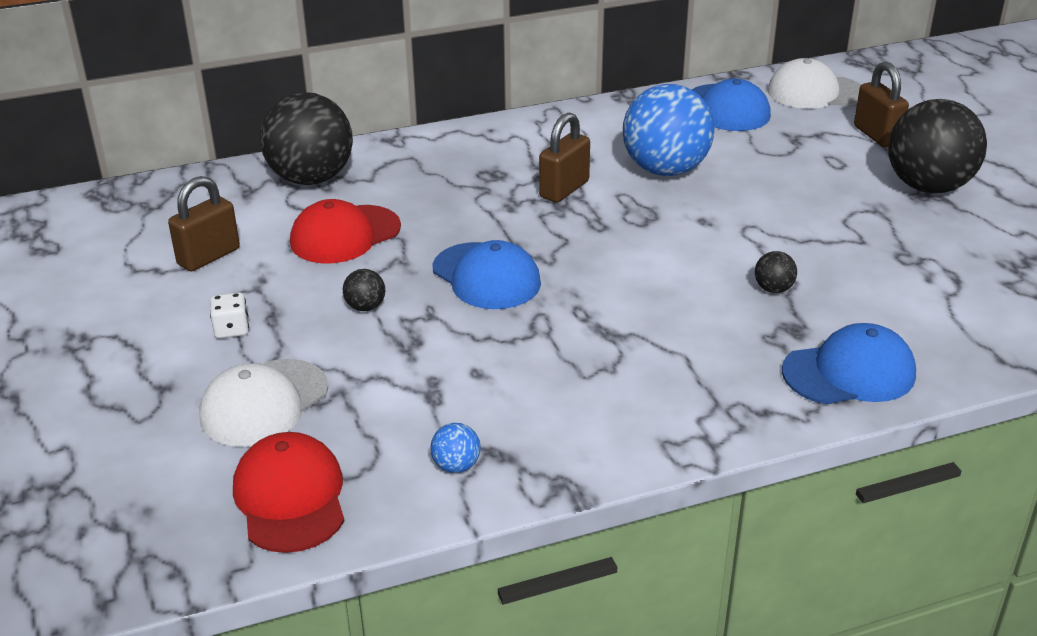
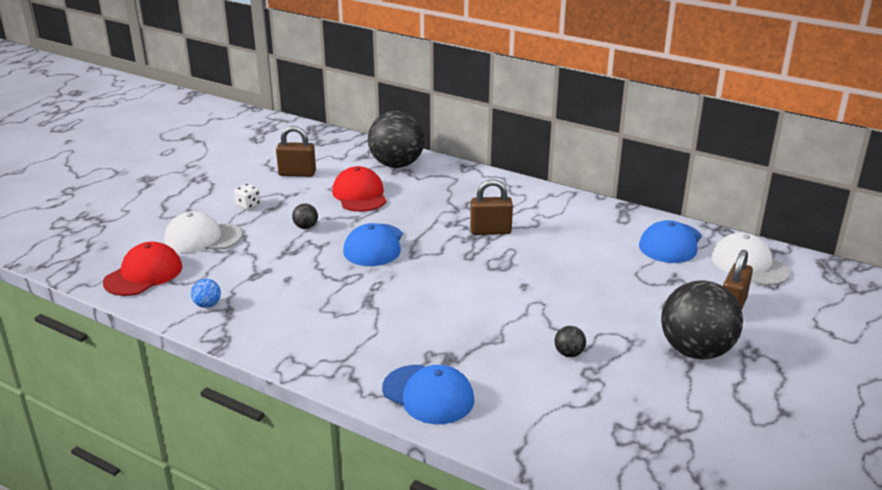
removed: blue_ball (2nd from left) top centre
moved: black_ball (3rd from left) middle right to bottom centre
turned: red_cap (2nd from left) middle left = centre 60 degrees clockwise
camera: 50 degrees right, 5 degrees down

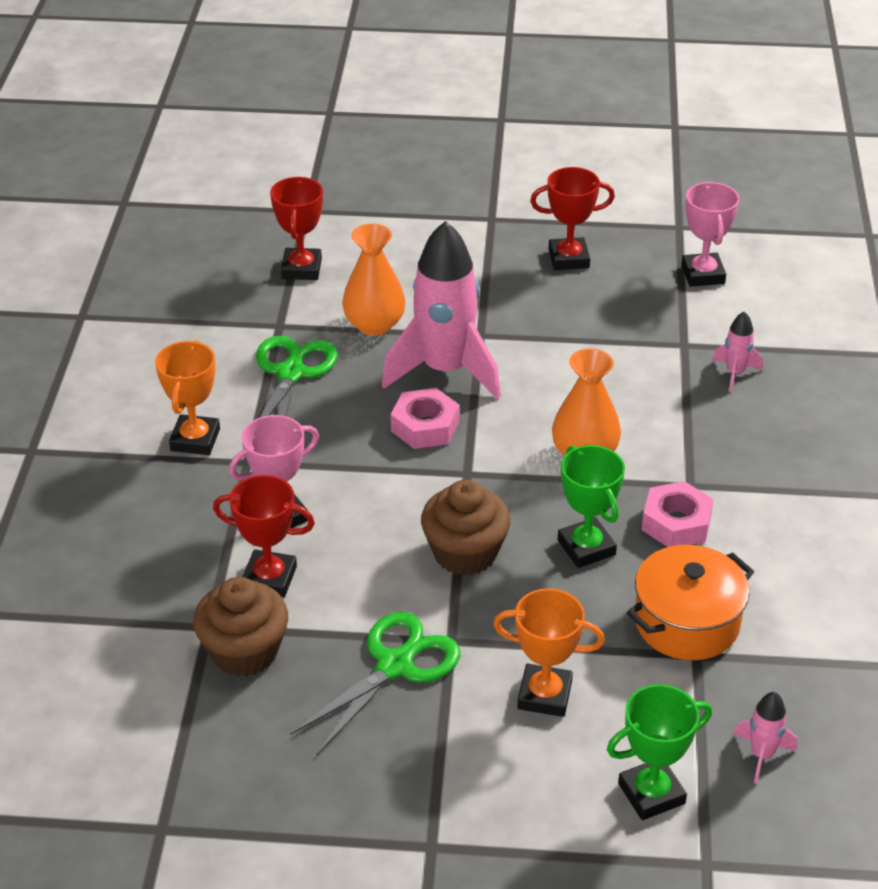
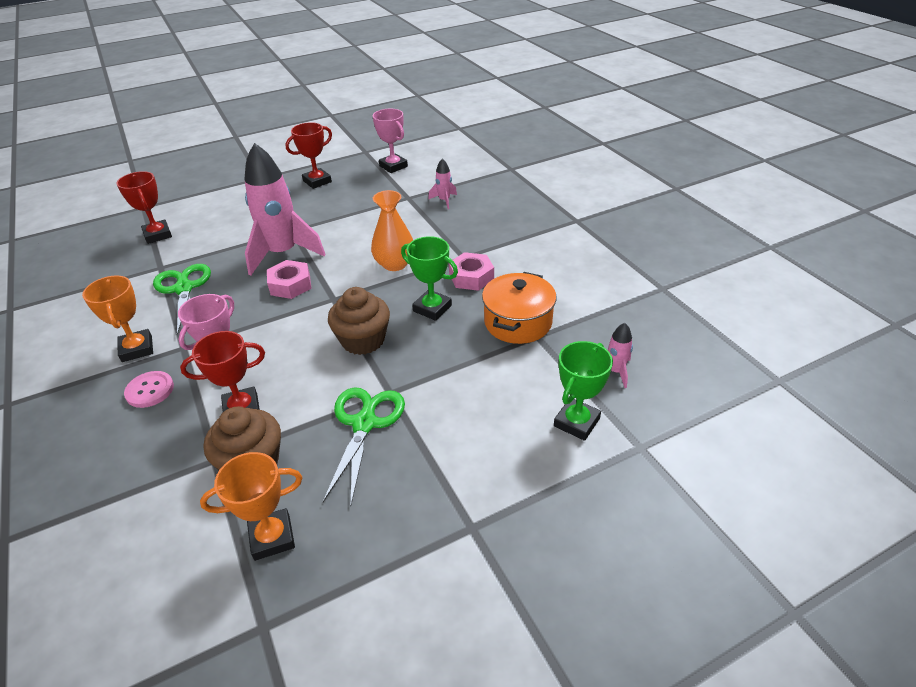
removed: orange_vase (1st from left) top centre
added: pink_button middle left
moved: orange_trophy (2nd from left) bottom centre to bottom left
camera: 30 degrees left, 0 degrees up

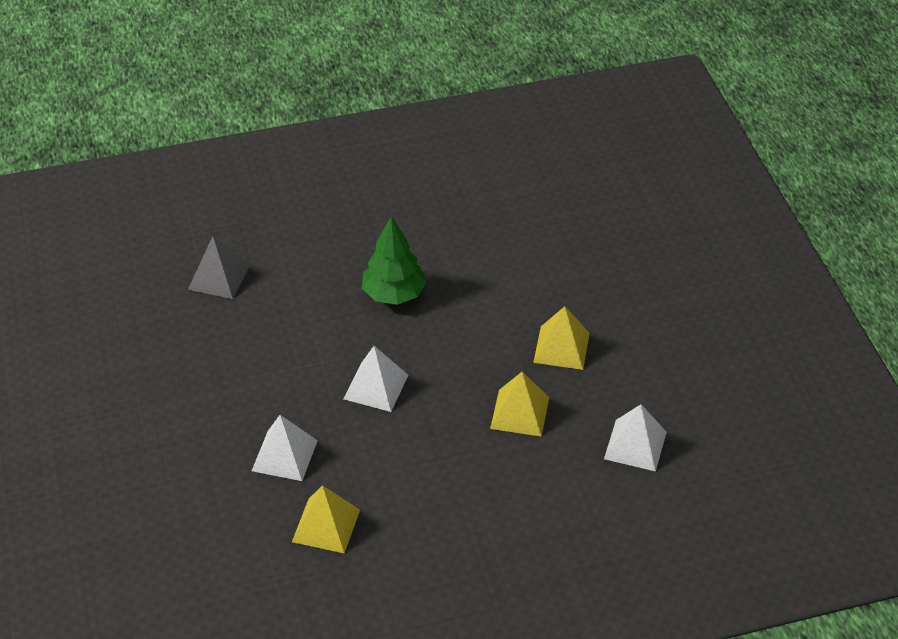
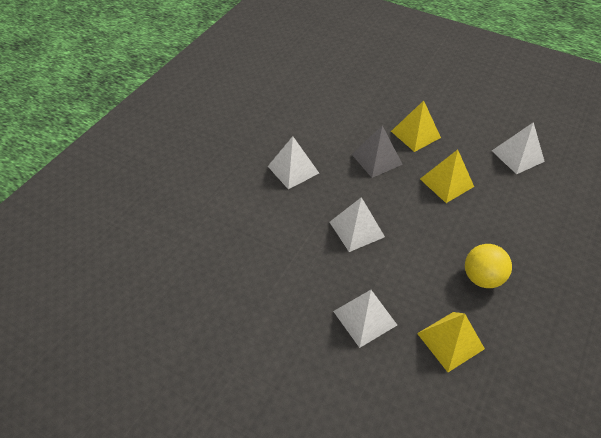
added: yellow_ball middle right
moved: grey_pyramid middle left to centre
replaced: green_tree centre to white_pyramid (1st from left) centre
camera: 45 degrees left, 5 degrees up

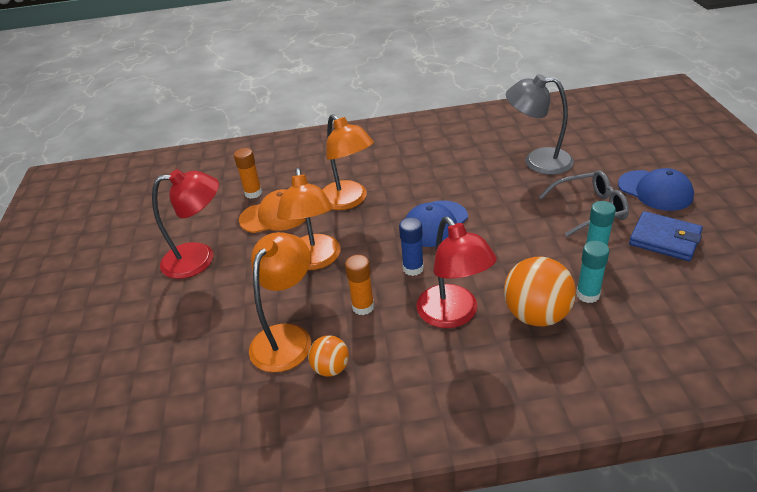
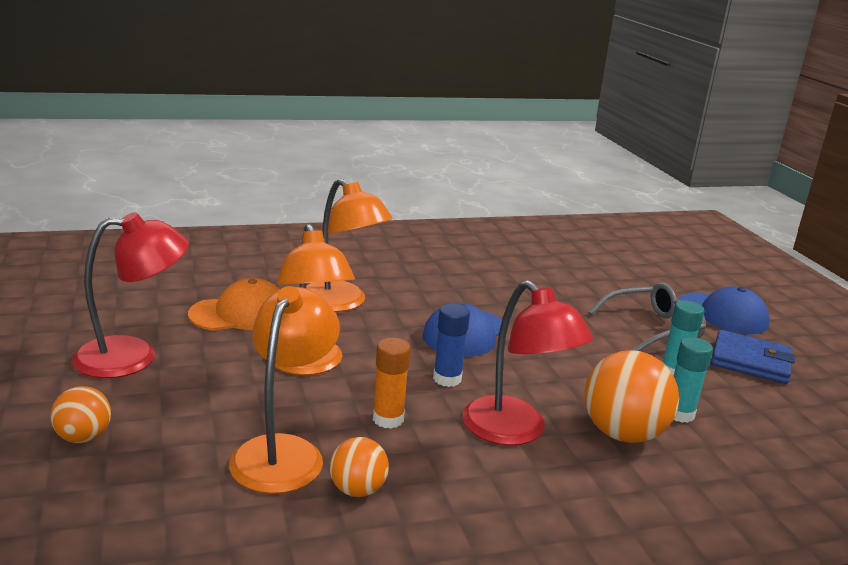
removed: orange_glue_stick (1st from left) middle left; grey_lamp top right
added: orange_ball (1st from left) bottom left
camera: 15 degrees left, 15 degrees down

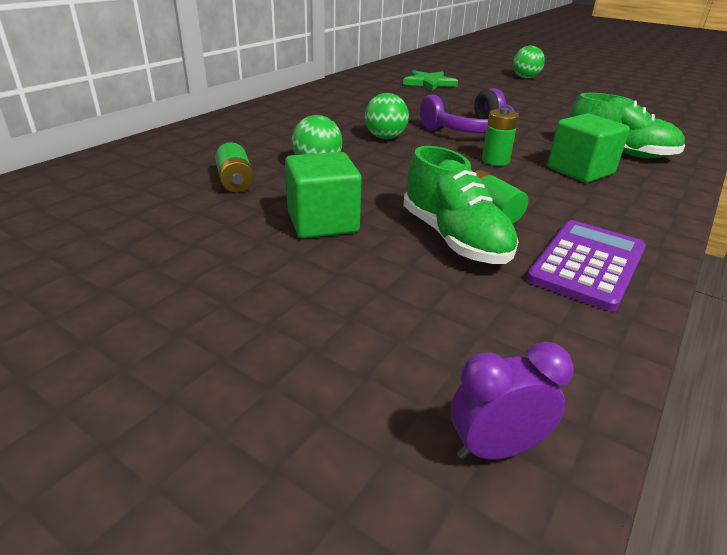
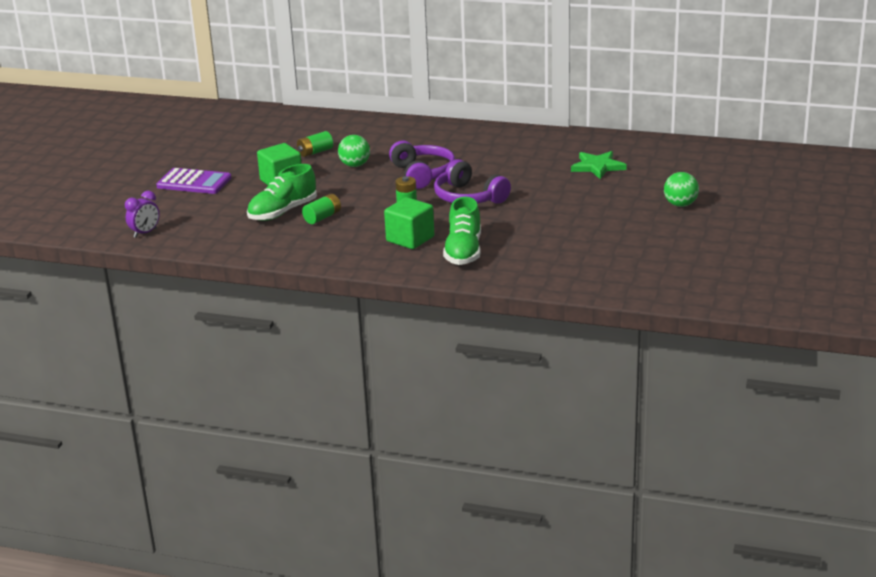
moved: purple_calculator middle right to top left
replaced: green_ball (2nd from left) top centre to purple_headphones (1st from left) top centre
turned: purple_clock bottom right = middle left 75 degrees clockwise
camera: 75 degrees right, 5 degrees down

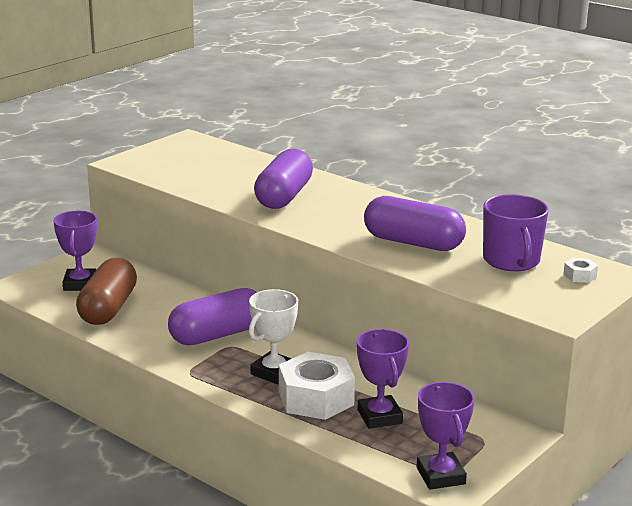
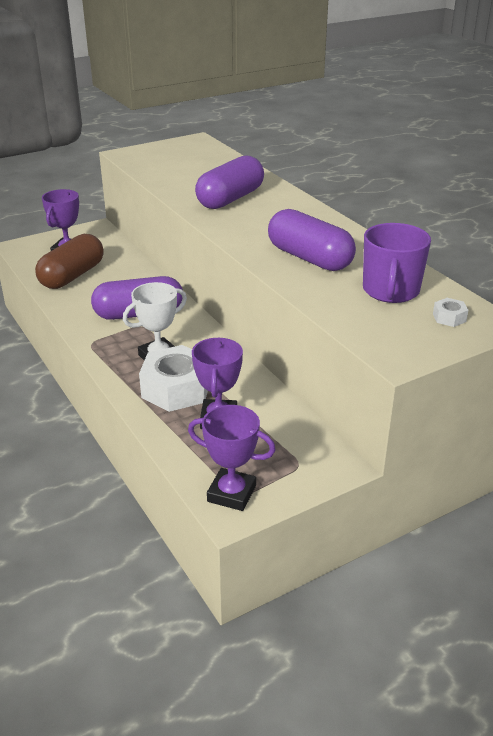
turned: purple_trophy (3rd from left) bottom right = centre 75 degrees counterclockwise
camera: 20 degrees right, 10 degrees up

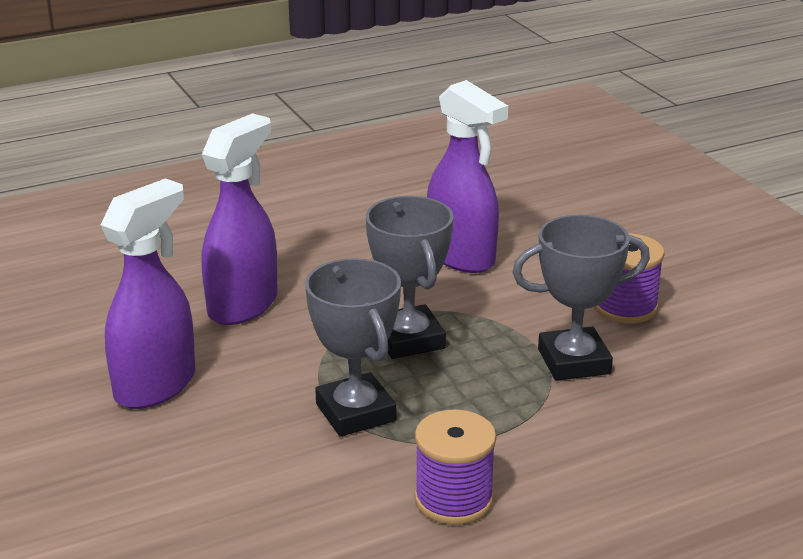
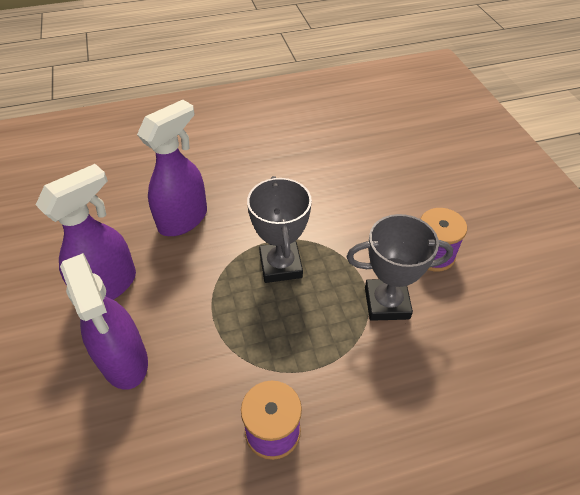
removed: grey_trophy (1st from left) centre
moved: purple_spray_bottle (3rd from left in the first image) top centre to purple_spray_bottle (2nd from left) middle left
camera: 10 degrees right, 20 degrees up

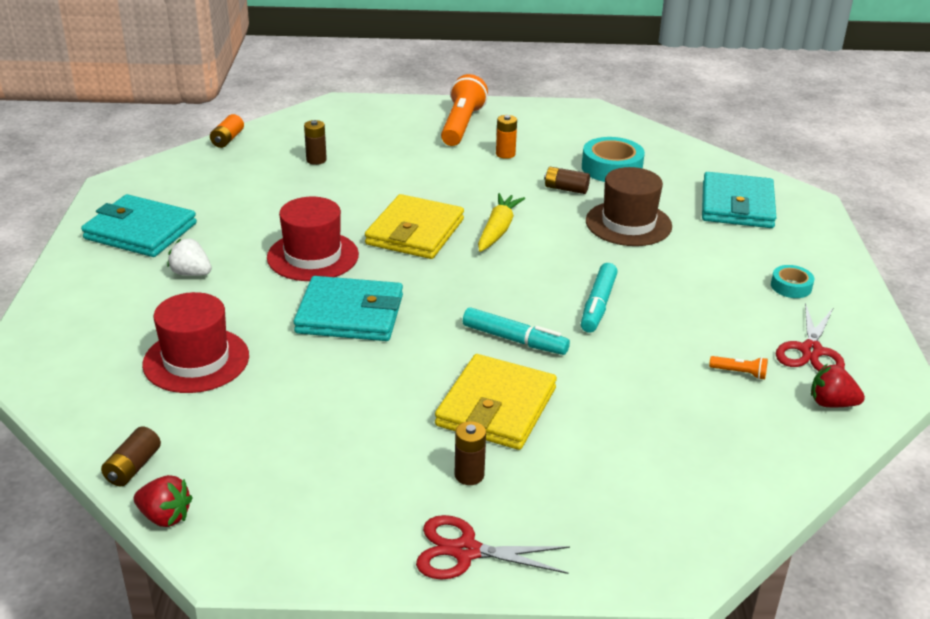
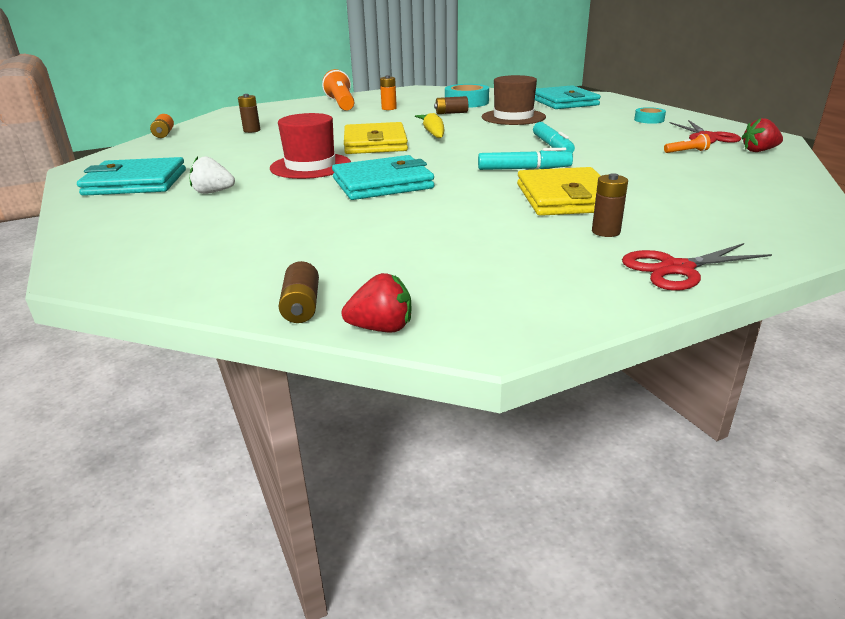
removed: red_hat (1st from left) middle left
camera: 25 degrees left, 5 degrees down

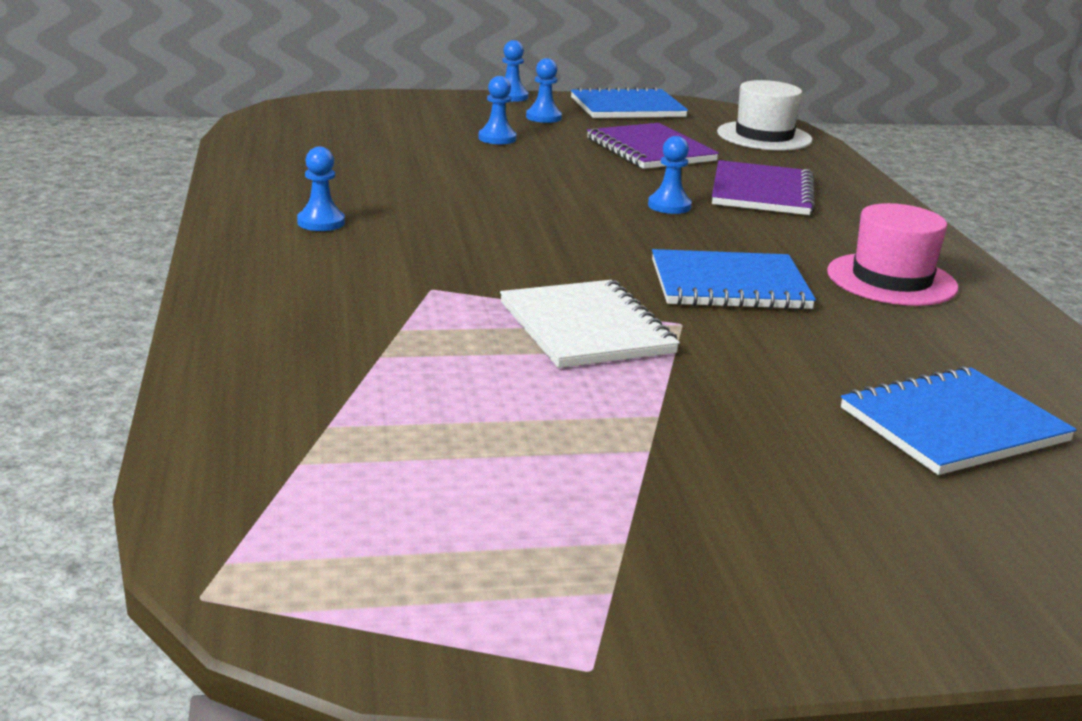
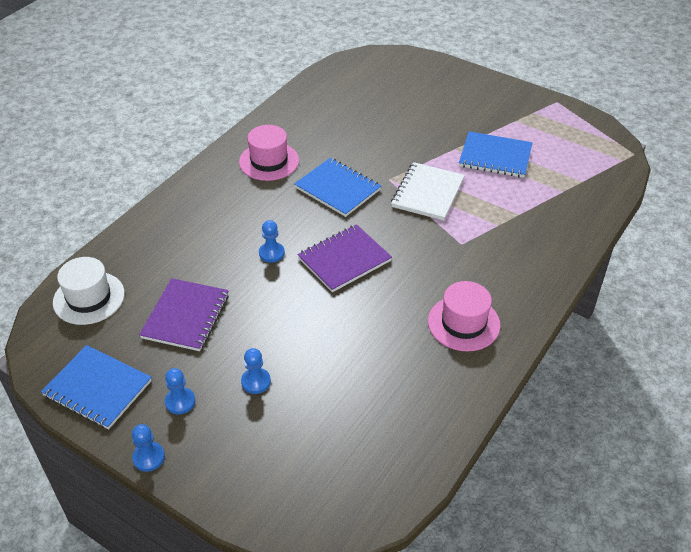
moved: purple_notebook (2nd from left) top right to centre; blue_notebook (3rd from left) middle right to top right
replaced: blue_pawn (1st from left) top left to pink_hat (2nd from left) middle right
camera: 135 degrees left, 20 degrees up

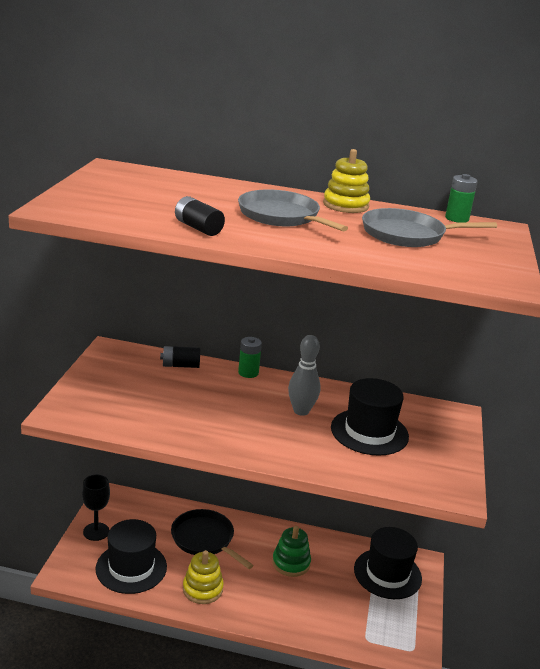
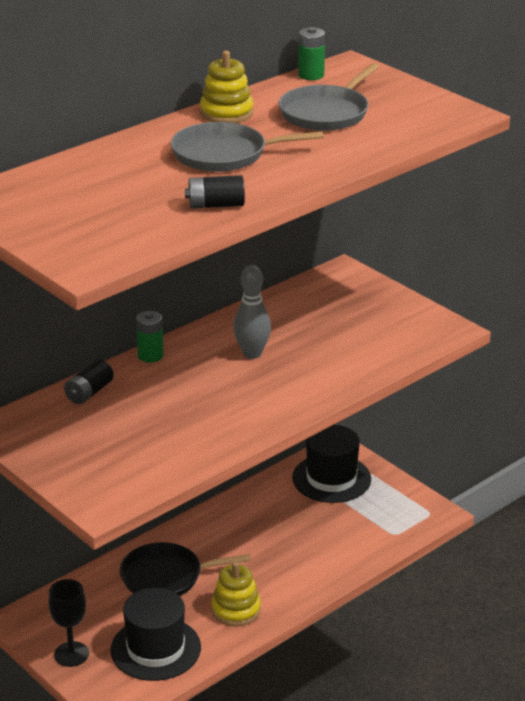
removed: green_stacking_toy bottom centre; black_hat (2nd from left) middle right
camera: 50 degrees left, 5 degrees up

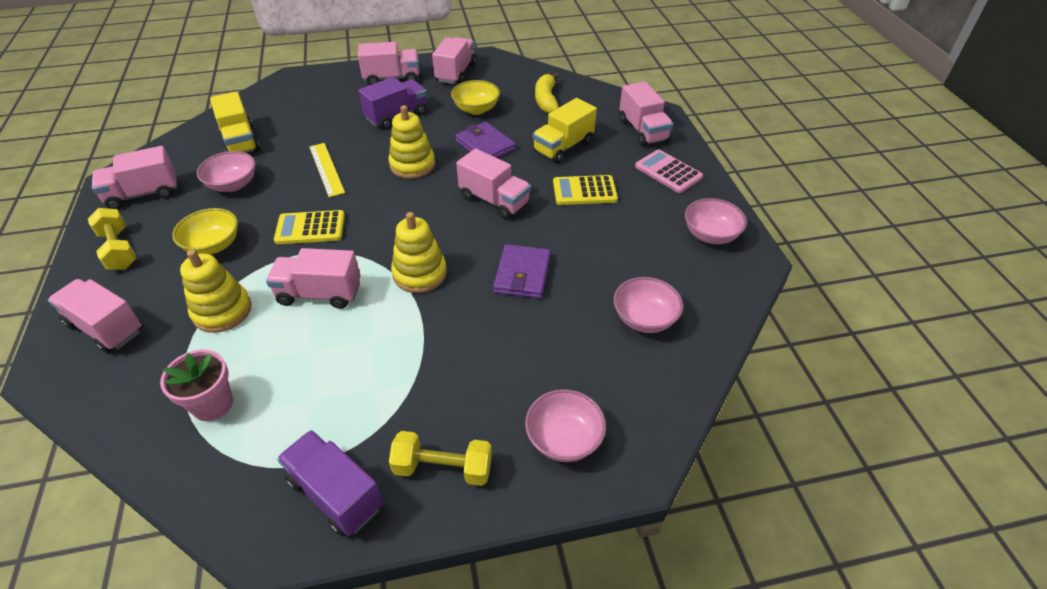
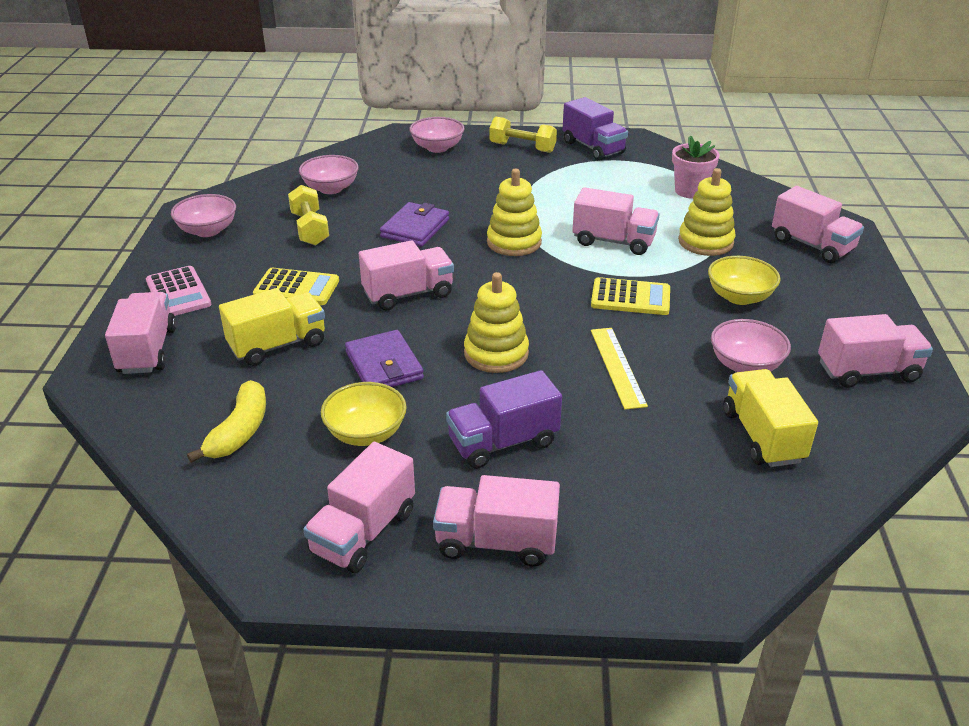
moved: yellow_dumbbell (1st from left) middle left to top left
turned: pink_truck (6th from left in the first image) top centre = centre 105 degrees clockwise
camera: 165 degrees left, 10 degrees down

